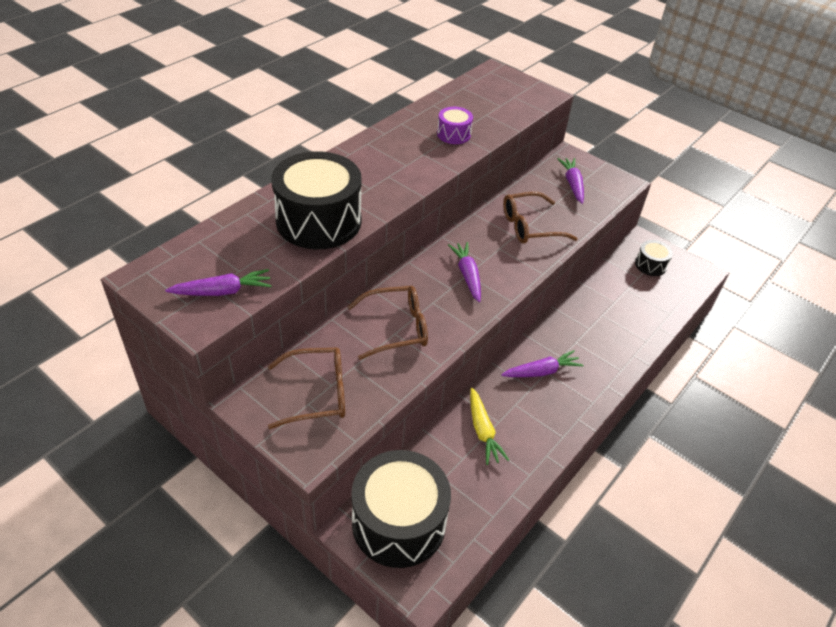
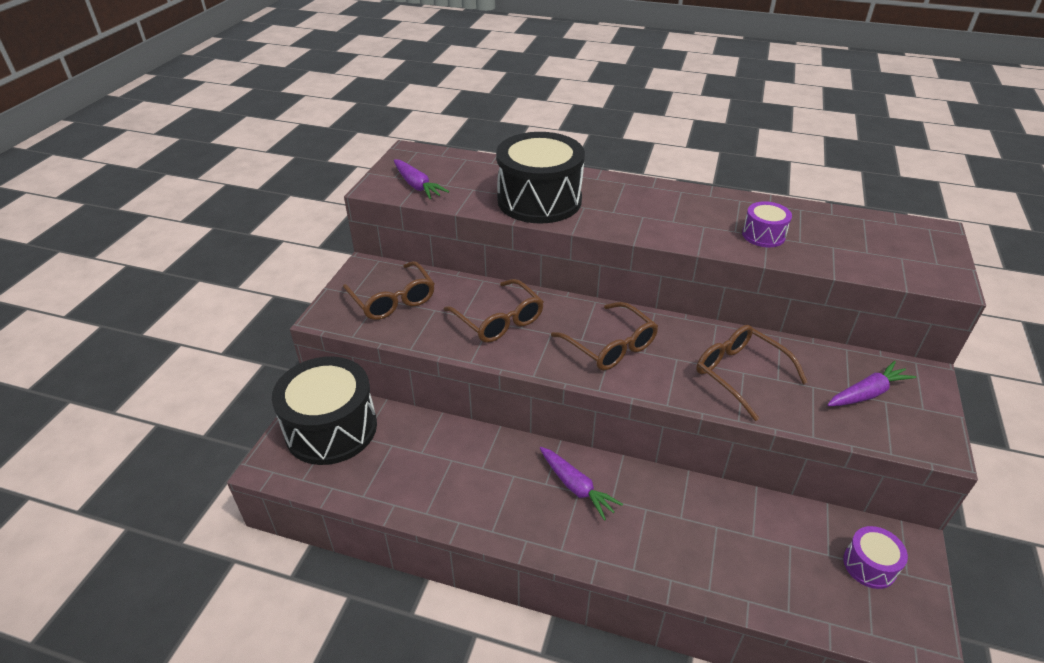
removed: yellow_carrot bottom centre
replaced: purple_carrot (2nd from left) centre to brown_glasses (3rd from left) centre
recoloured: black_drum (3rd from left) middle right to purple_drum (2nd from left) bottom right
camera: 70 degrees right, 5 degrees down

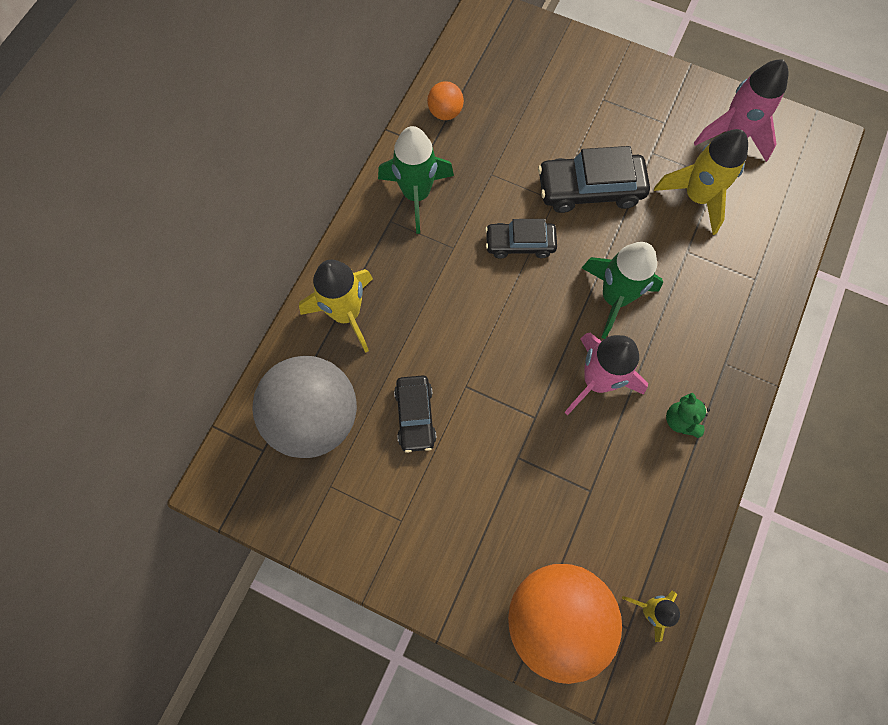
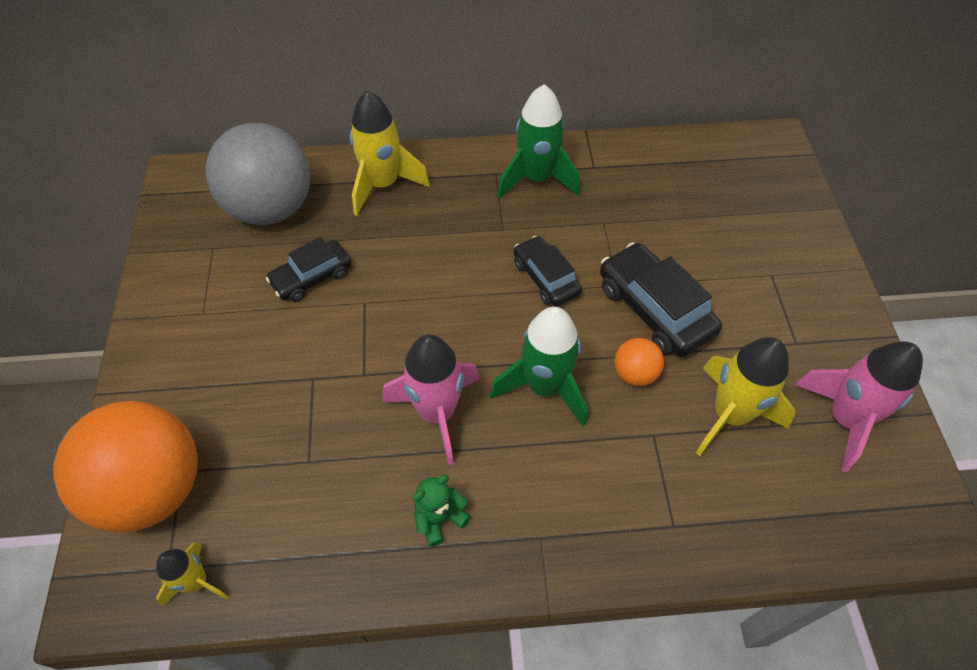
moved: orange_ball (1st from left in the first image) top centre to orange_ball (2nd from left) centre
camera: 60 degrees right, 15 degrees down

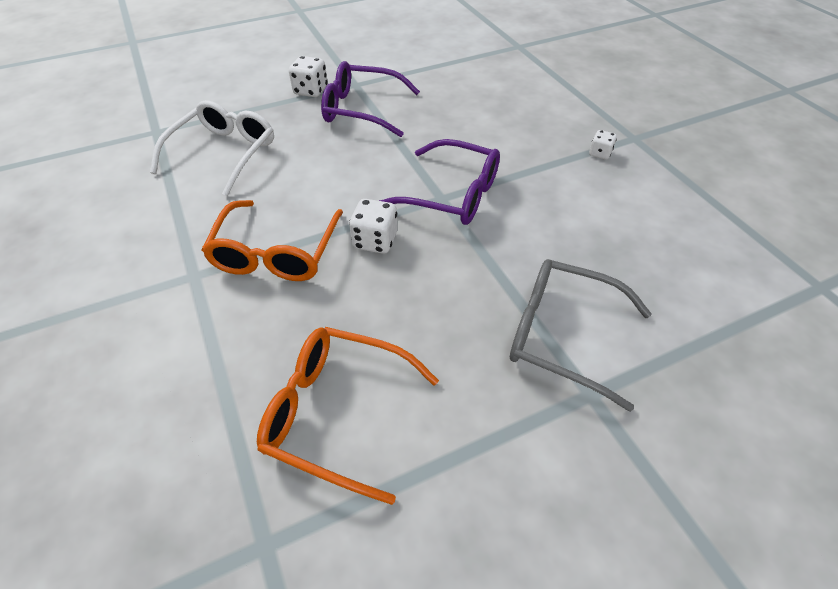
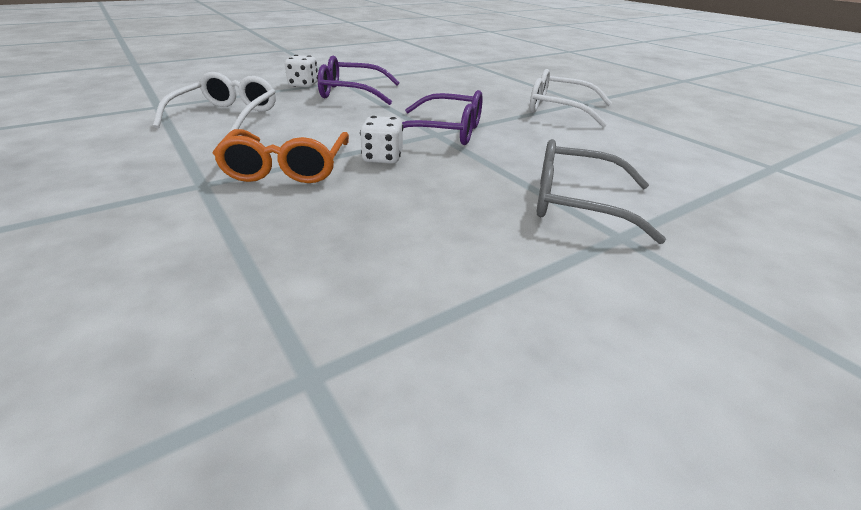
removed: orange_glasses (2nd from left) bottom centre
replaced: white_dice (3rd from left) top right to white_glasses (2nd from left) top centre
camera: 10 degrees left, 15 degrees down

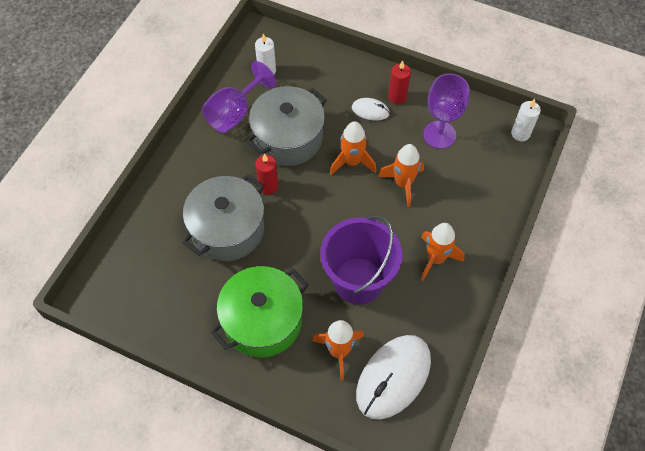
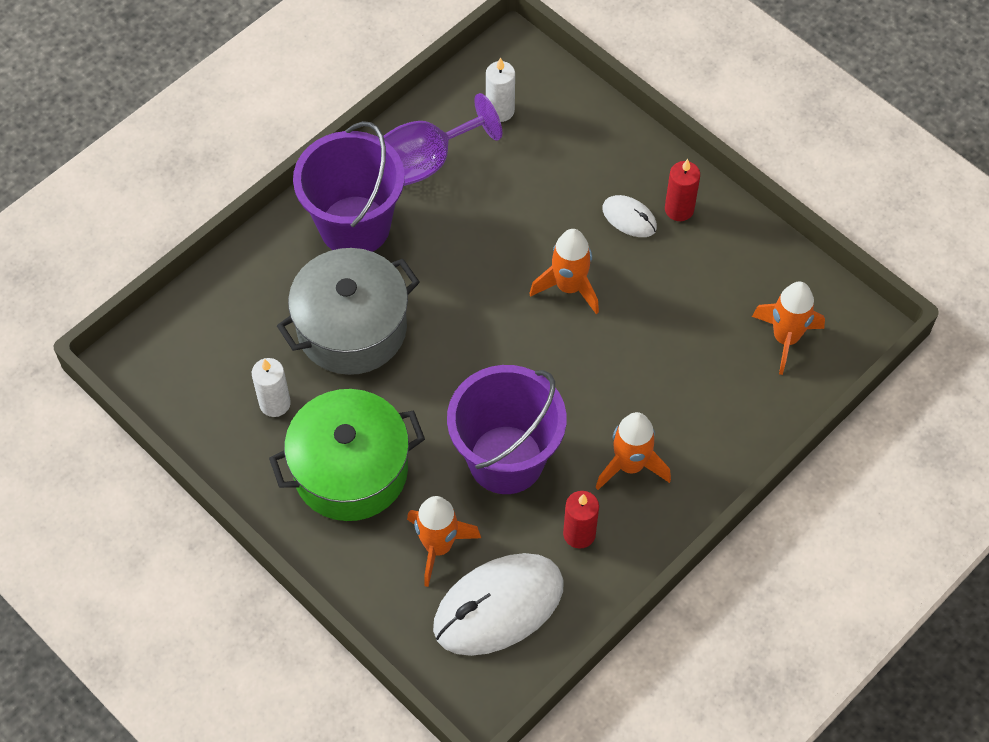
removed: grey_pot (2nd from left) top centre; purple_goblet (2nd from left) top right
added: purple_bucket (1st from left) top centre
moved: white_candle (2nd from left in the first image) top right to white_candle (1st from left) middle left; red_candle (1st from left) centre to bottom centre; orange_rocket (3rd from left in the first image) centre to orange_rocket (4th from left) middle right
camera: 20 degrees right, 0 degrees up

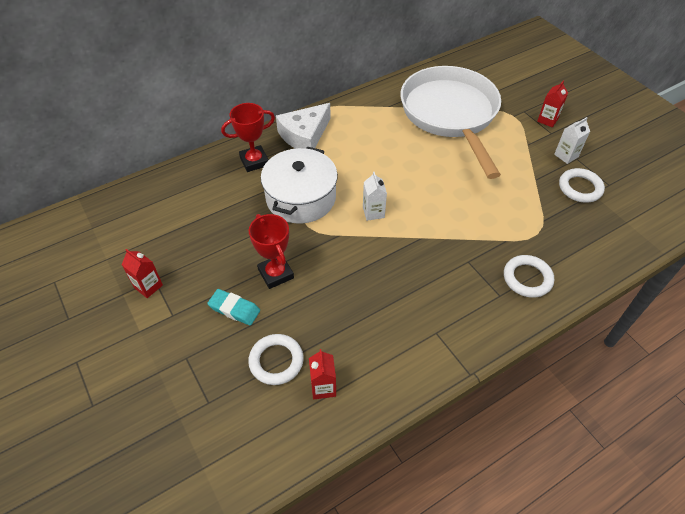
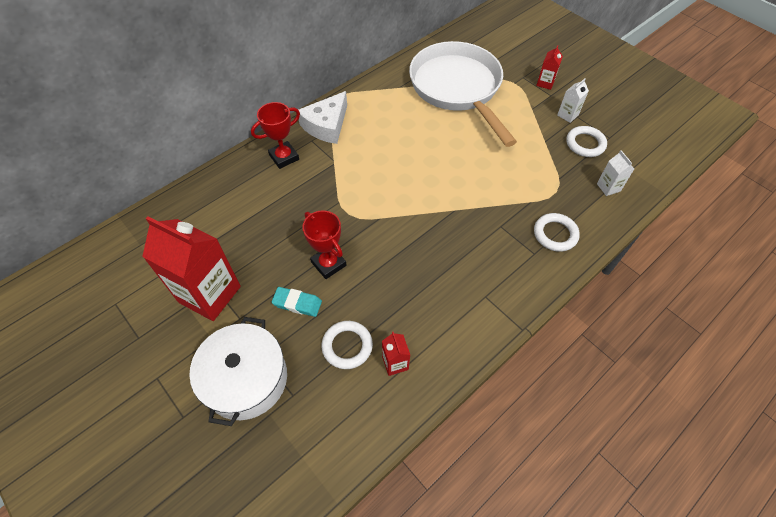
moved: white_pot centre to bottom left; white_carton (1st from left in the first image) centre to white_carton (2nd from left) middle right
resized: red_carton (1st from left) middle left = middle left x2.27
camera: 10 degrees left, 5 degrees up

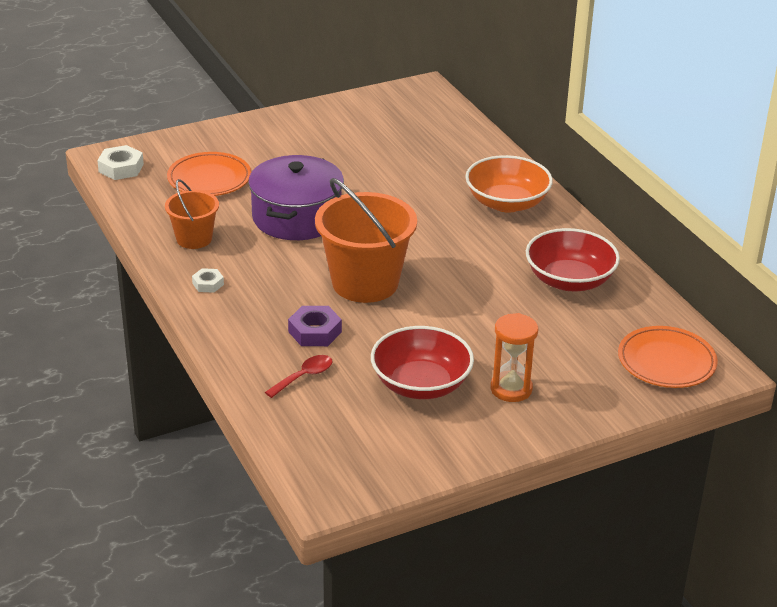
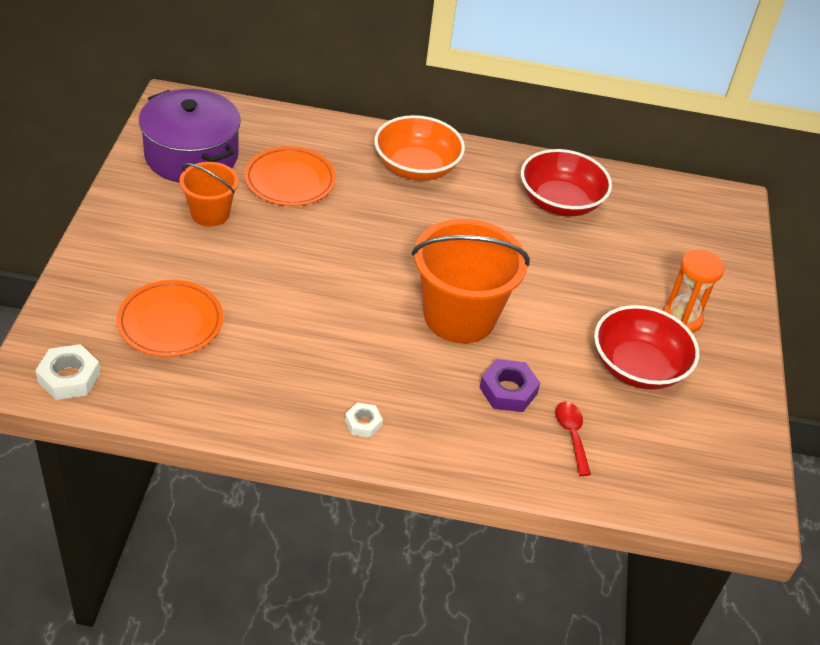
moved: purple_pot top centre to top left; orange_bucket (1st from left) middle left to top left; orange_plate (2nd from left) middle right to top centre
camera: 60 degrees left, 10 degrees up

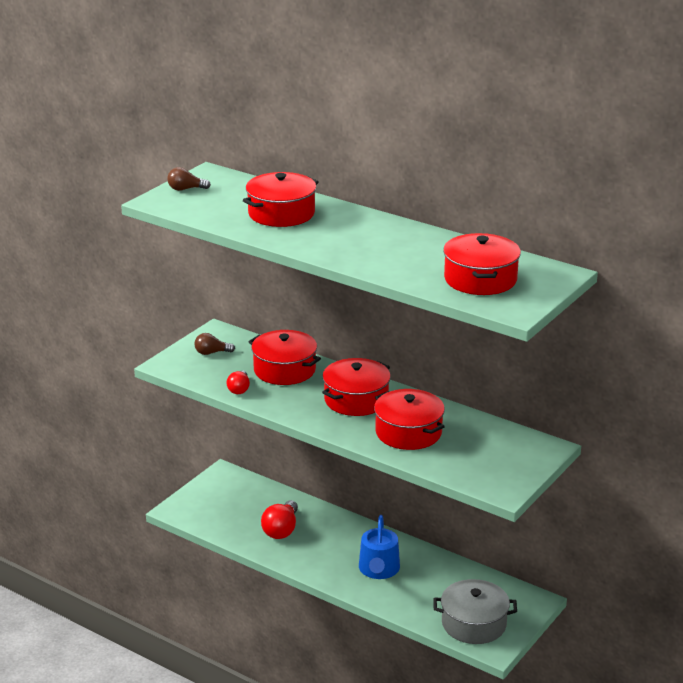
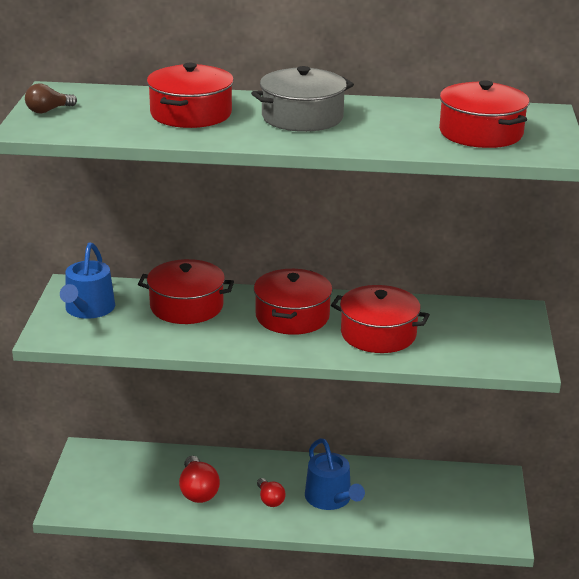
moved: grey_pot bottom right to top centre; red_light_bulb (1st from left in the first image) centre to red_light_bulb (2nd from left) bottom centre
replaced: brown_light_bulb (2nd from left) middle left to blue_watering_can (1st from left) middle left
camera: 30 degrees left, 0 degrees up

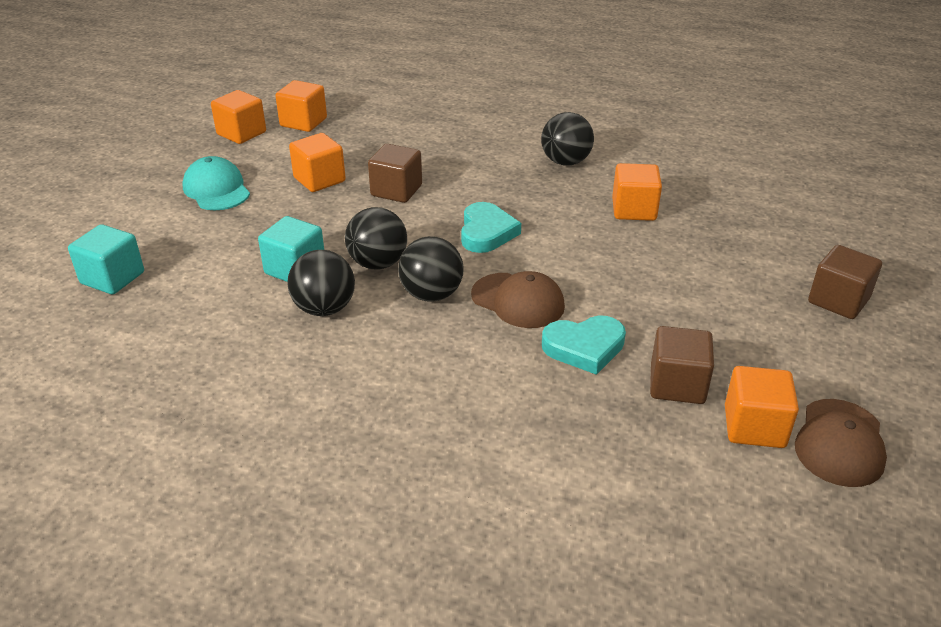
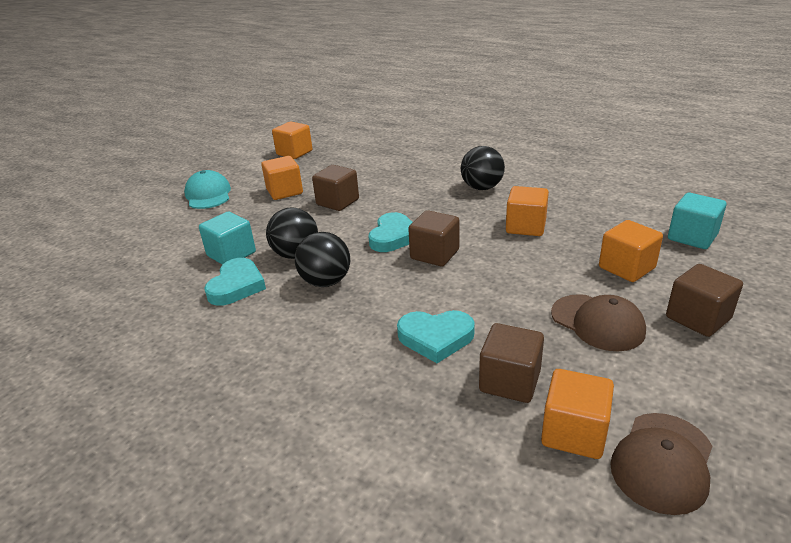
added: brown_cube (2nd from left) centre
moved: brown_cap (1st from left) centre to middle right; orange_cube (1st from left in the first image) top left to orange_cube (5th from left) middle right; turquoise_cube (1st from left in the first image) middle left to turquoise_cube (2nd from left) middle right
replaced: black_ball (1st from left) centre to turquoise_heart (1st from left) middle left
camera: 15 degrees right, 5 degrees down

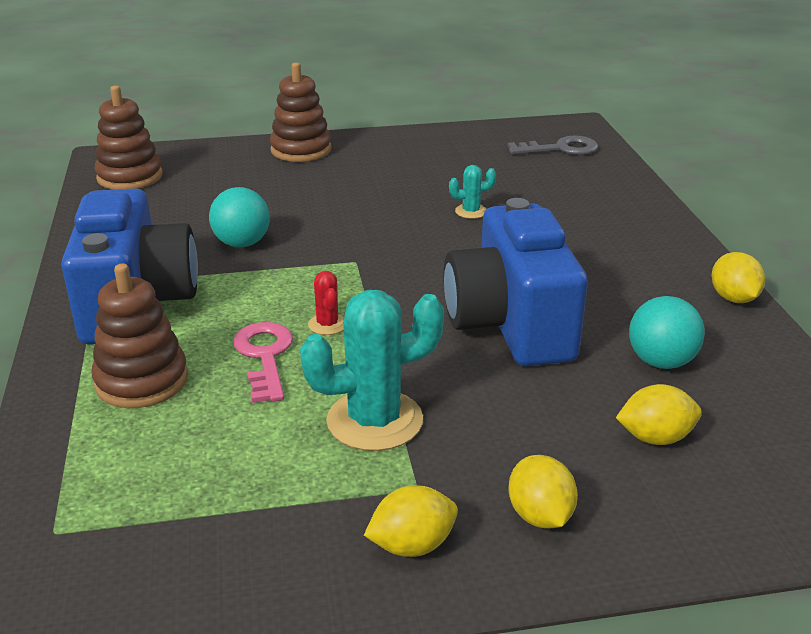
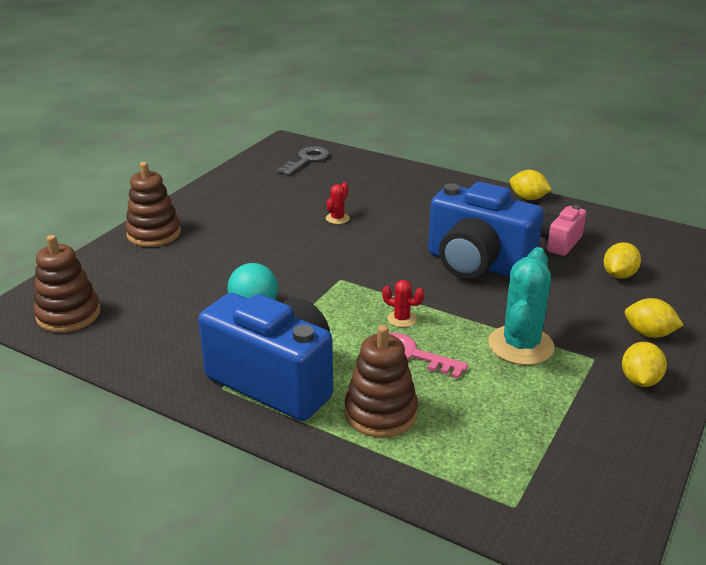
replaced: turquoise_ball (2nd from left) middle right to pink_camera middle right
recoloured: turquoise_cactus (2nd from left) top centre to red_cactus (1st from left) centre
camera: 50 degrees left, 0 degrees up

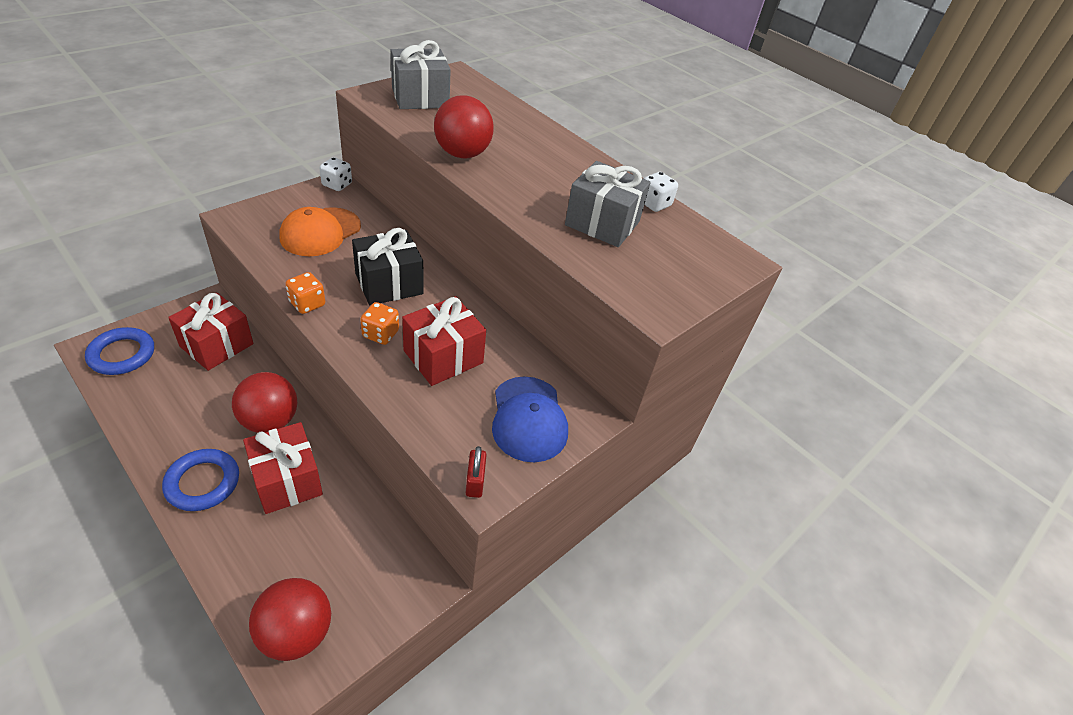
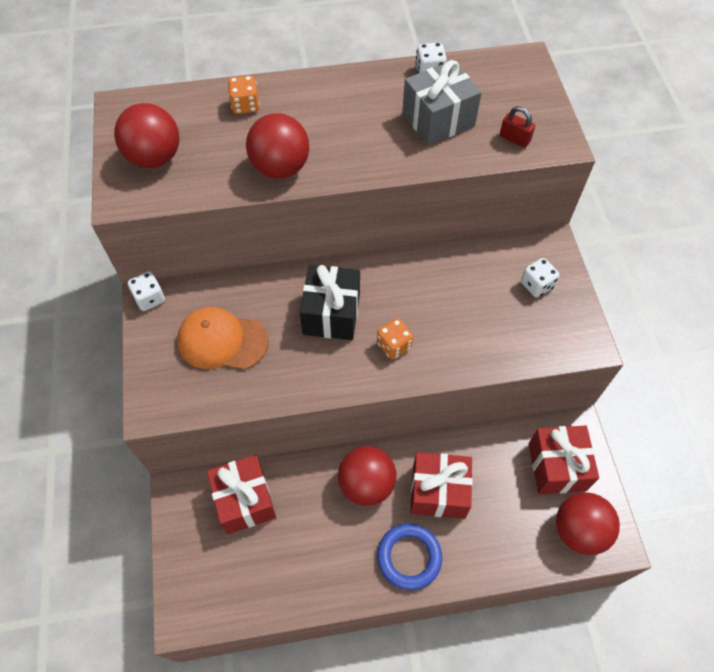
removed: blue_ring (1st from left) middle left
moved: orange_dice (1st from left) middle left to top centre; red_padlock centre to top right; red_gift (3rd from left) centre to bottom right
replaced: grey_gift (1st from left) top centre to red_ball (1st from left) top left; blue_cap centre to white_dice (3rd from left) middle right
turned: orange_cap top left = middle left 120 degrees clockwise
camera: 50 degrees left, 15 degrees up

